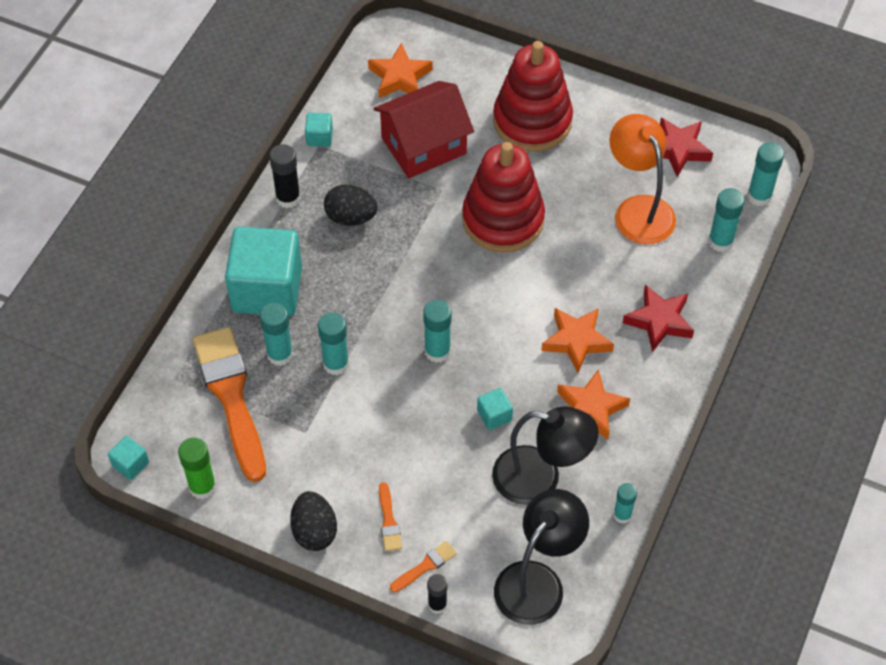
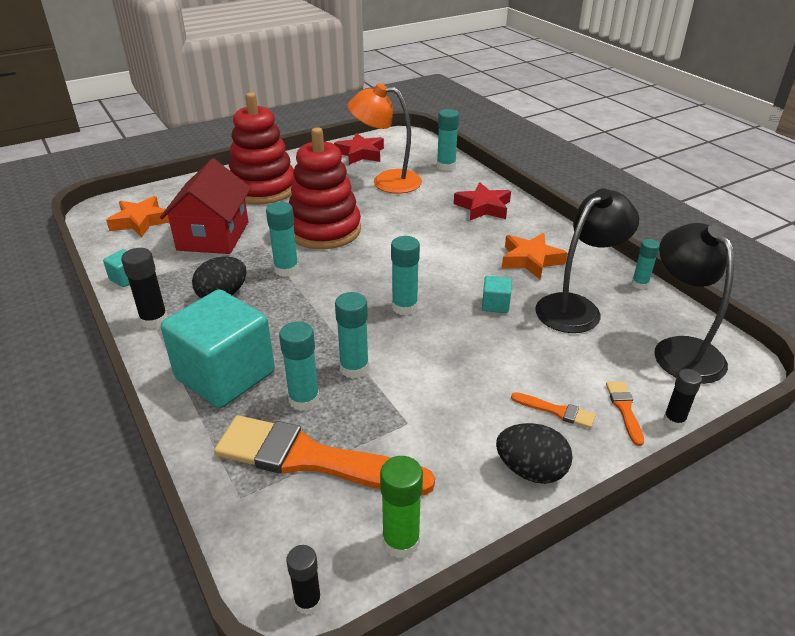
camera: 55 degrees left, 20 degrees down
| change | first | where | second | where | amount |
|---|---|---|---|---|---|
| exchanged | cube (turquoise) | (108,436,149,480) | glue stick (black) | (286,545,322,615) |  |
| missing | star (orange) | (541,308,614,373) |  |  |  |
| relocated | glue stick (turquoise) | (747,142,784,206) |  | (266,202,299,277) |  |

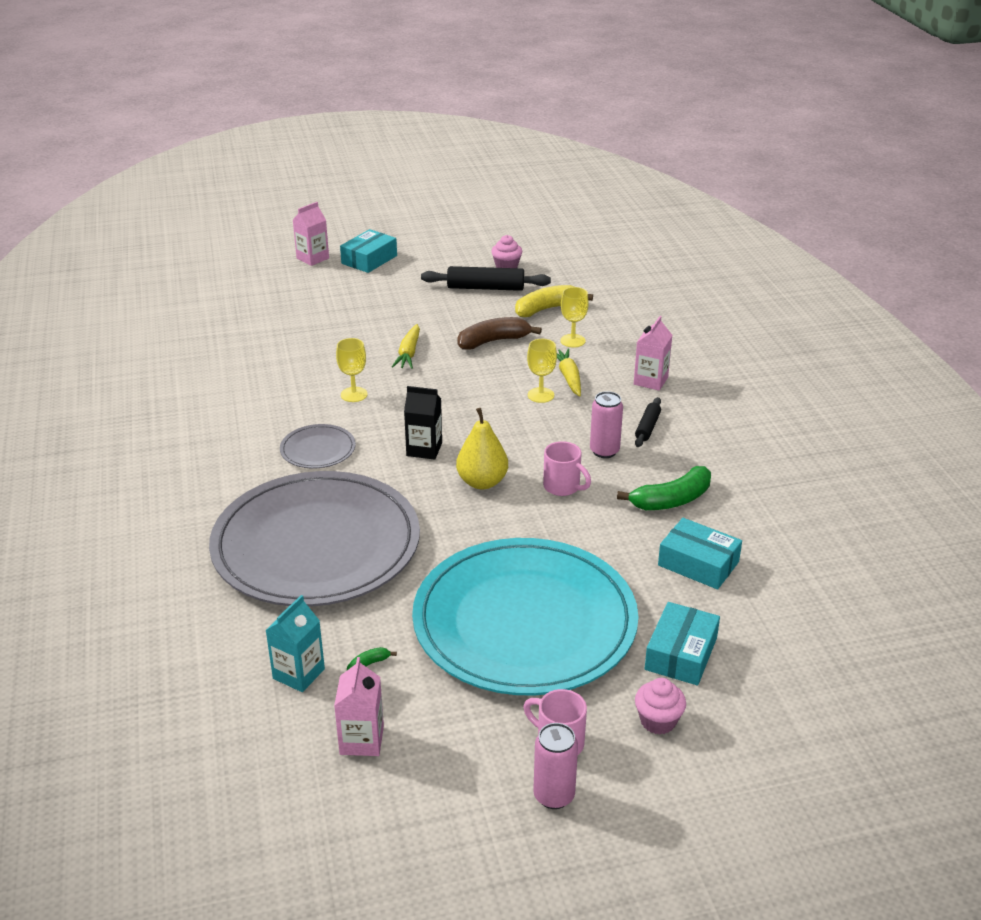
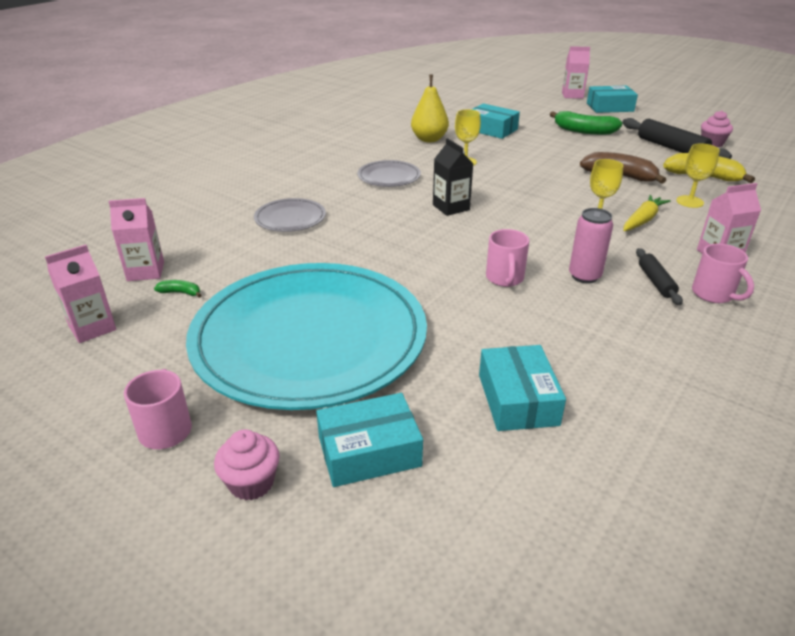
camera: 50 degrees right, 0 degrees up
| change | first | where | second | where | amount |
|---|---|---|---|---|---|
| size | plate (grey) | (209,471,420,607) |  | (254,198,326,232) | x0.40 |
| colour | carton (turquoise) | (265,595,325,692) | carton (pink) | (108,198,164,281) |  |
| missing | carrot (yellow) | (392,324,420,369) |  |  |  |
| relocated | pear (yellow) | (456,408,508,490) |  | (411,75,449,142) |  |
| missing | can (pink) | (533,723,578,809) |  |  |  |
| relocated | banana (green) | (617,466,711,510) |  | (550,111,622,135) |  |
| spun | rolling pin (black) | (635,397,661,447) |  | (636,248,683,305) | 75 degrees counterclockwise |
| appeared |  |  | box (turquoise) | (472,103,520,139) |  |
| appeared |  |  | mug (pink) | (692,244,754,303) |  |

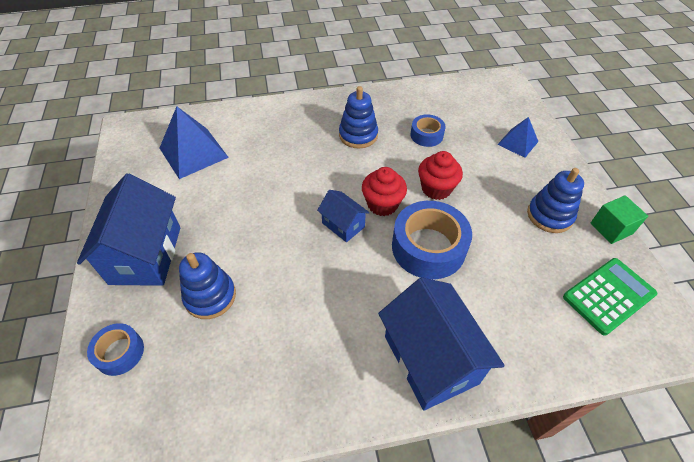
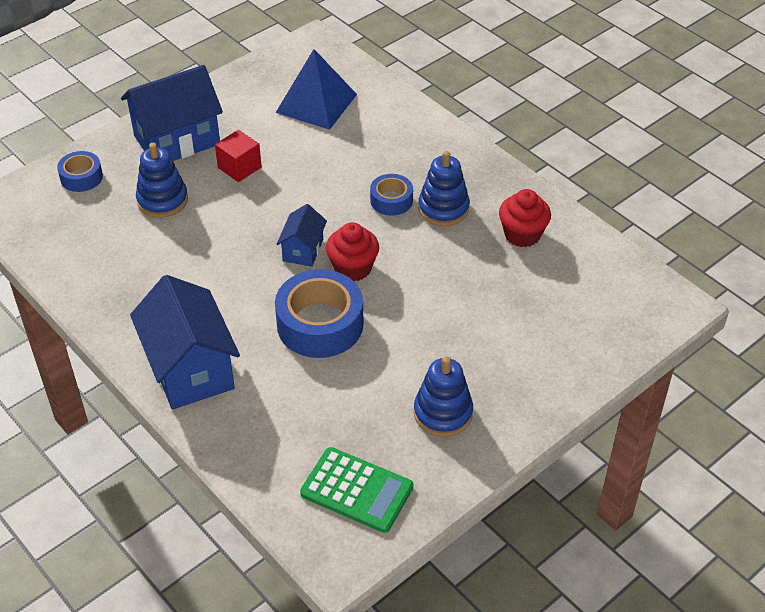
camera: 60 degrees right, 5 degrees down
| change | first | where | second | where | amount |
|---|---|---|---|---|---|
| spun | house (blue) | (378,277,505,411) |  | (130,275,240,409) | 60 degrees counterclockwise |
| relocated | tape (blue) | (411,114,446,147) |  | (370,174,413,216) |  |
| relocated | cupcake (red) | (418,151,463,200) |  | (499,189,551,247) |  |
| missing | pyramid (blue) | (497,117,538,158) |  |  |  |
| missing | cube (green) | (591,195,648,244) |  |  |  |
| appeared |  |  | cube (red) | (215,130,262,182) |  |

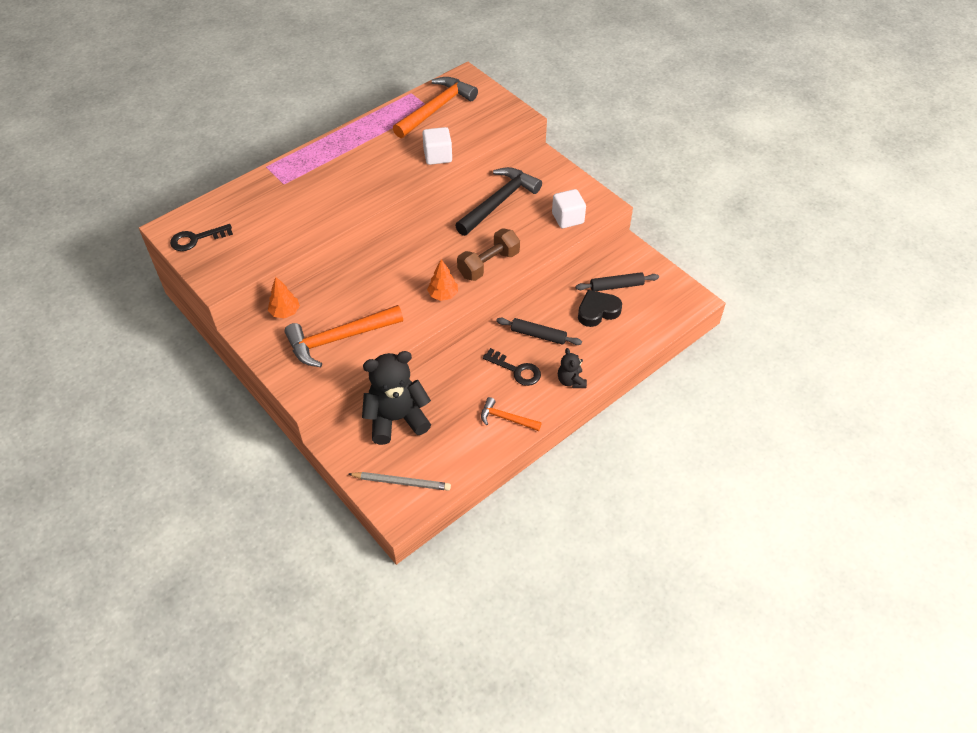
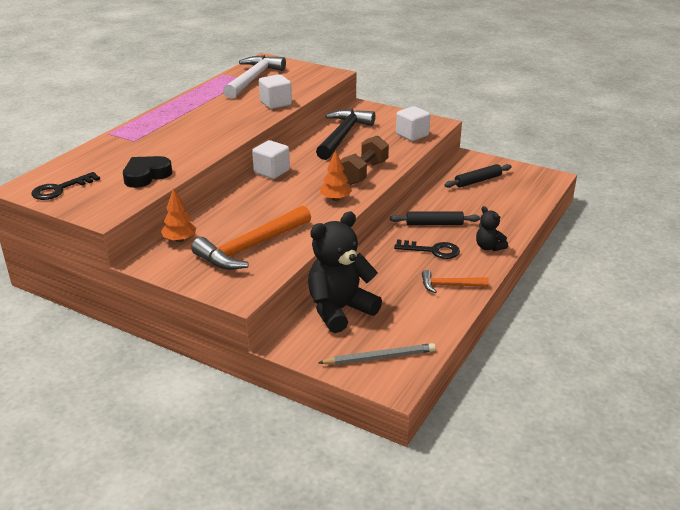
camera: 20 degrees left, 20 degrees down
| change | first | where | second | where | amount |
|---|---|---|---|---|---|
| colour | hammer (orange) | (393,77,478,138) | hammer (white) | (223,55,286,99) |  |
| relocated | heart (black) | (578,290,622,327) |  | (123,156,172,188) |  |
| appeared |  |  | cube (white) | (252,140,290,179) |  |

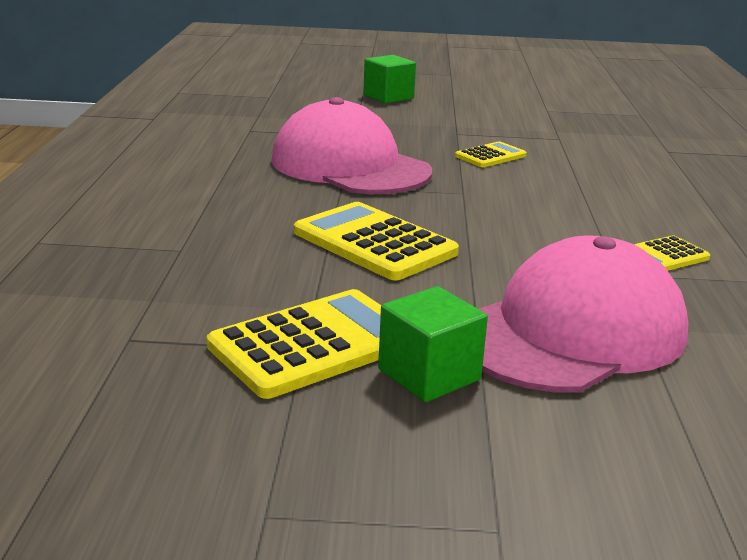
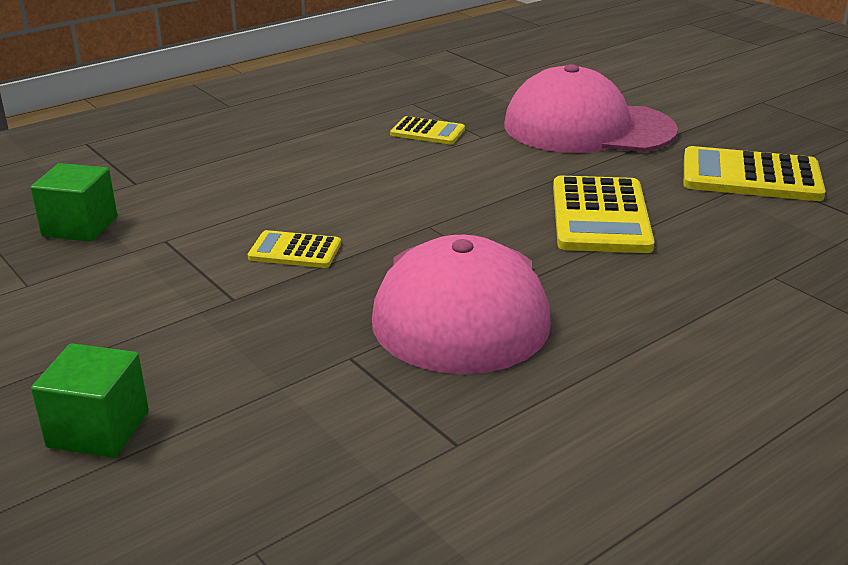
camera: 130 degrees left, 5 degrees up
| change | first | where | second | where | amount |
|---|---|---|---|---|---|
| relocated | cube (green) | (378,286,488,402) |  | (30,163,117,242) |  |

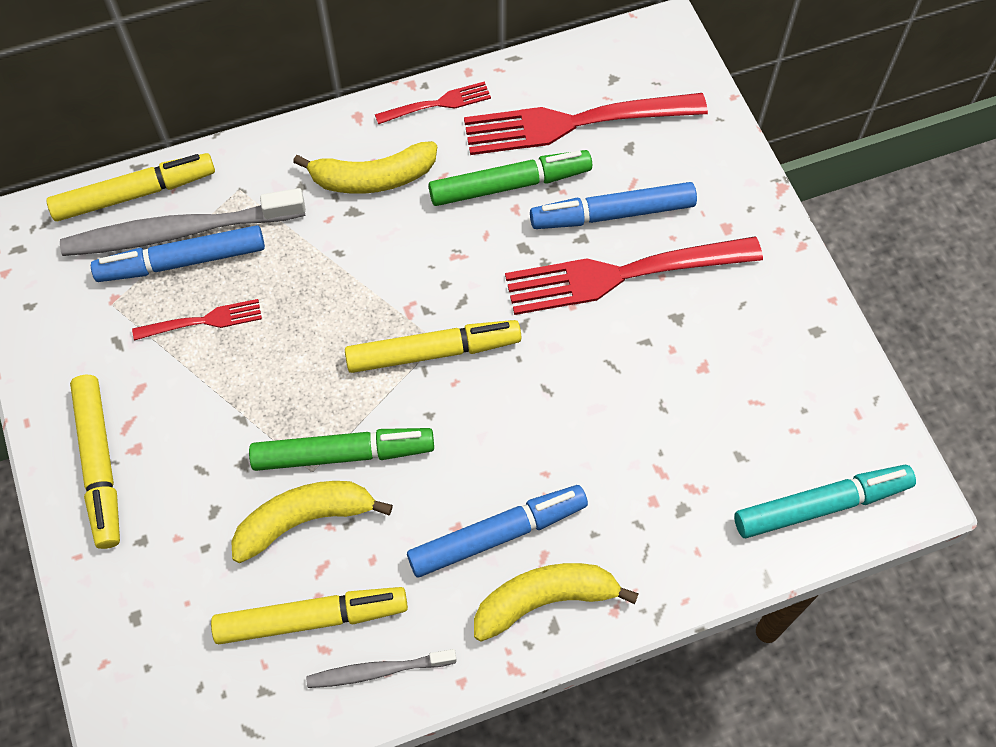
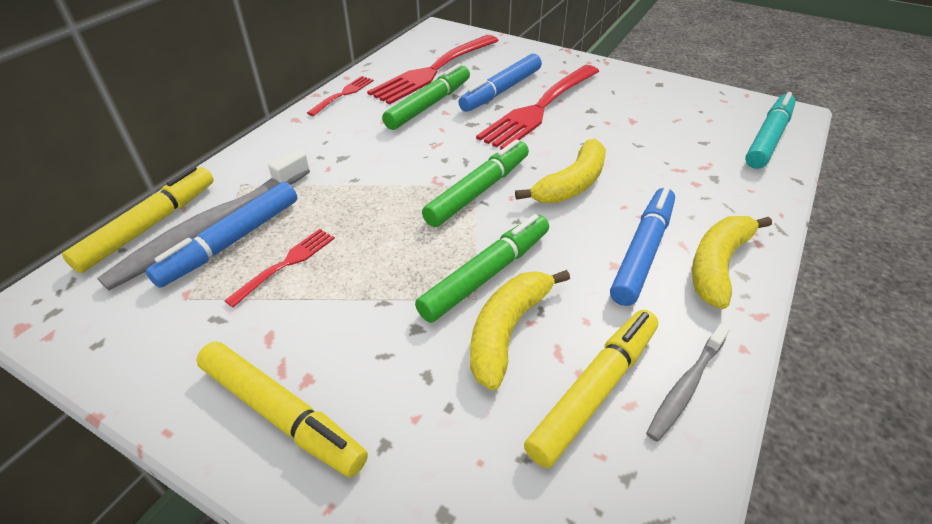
camera: 40 degrees left, 20 degrees down
| change | first | where | second | where | amount |
|---|---|---|---|---|---|
| relocated | banana (yellow) | (293,141,437,194) |  | (515,139,606,203) |  |
| colour | marker (yellow) | (345,320,521,373) | marker (green) | (422,139,529,227) |  |

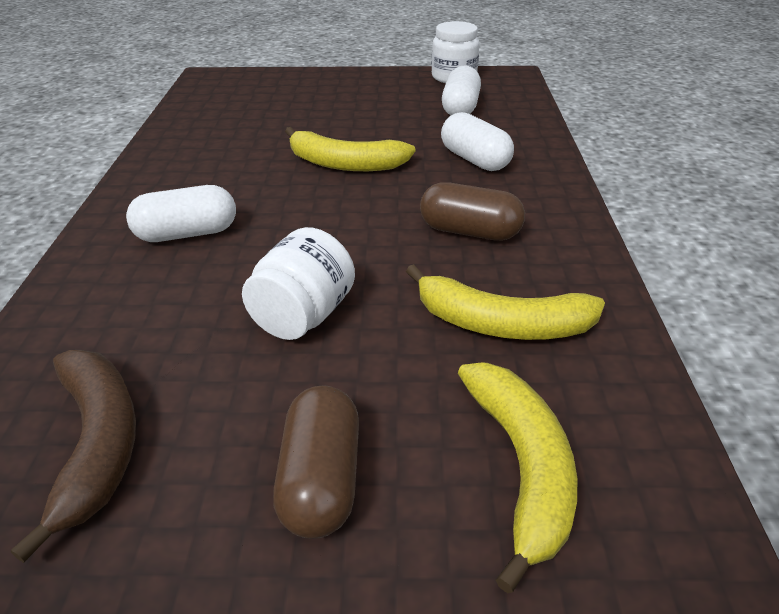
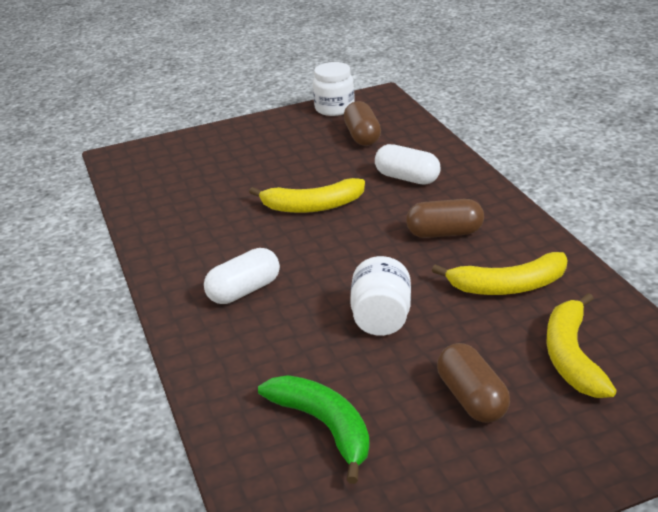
camera: 20 degrees left, 5 degrees down
| change | first | where | second | where | amount |
|---|---|---|---|---|---|
| colour | banana (brown) | (11,350,136,563) | banana (green) | (258,375,370,484) |  |
| colour | capsule (white) | (442,65,481,115) | capsule (brown) | (344,101,381,146) |  |
| spun | banana (yellow) | (458,363,577,593) |  | (546,293,617,398) | 150 degrees counterclockwise |

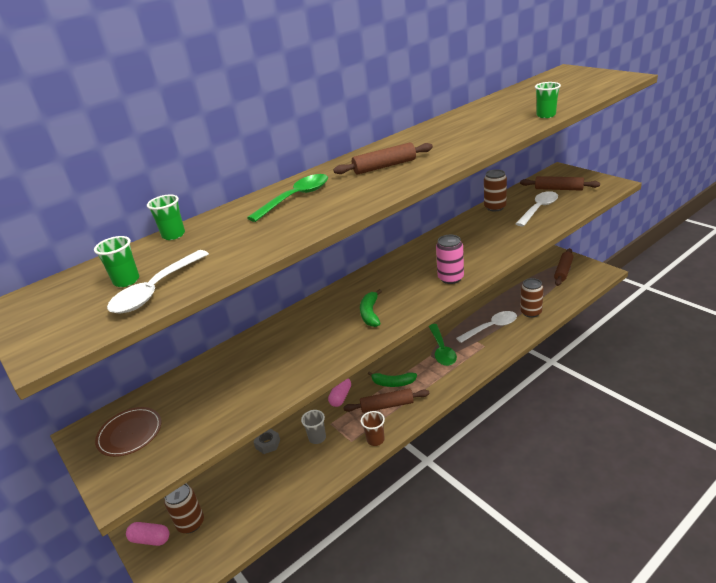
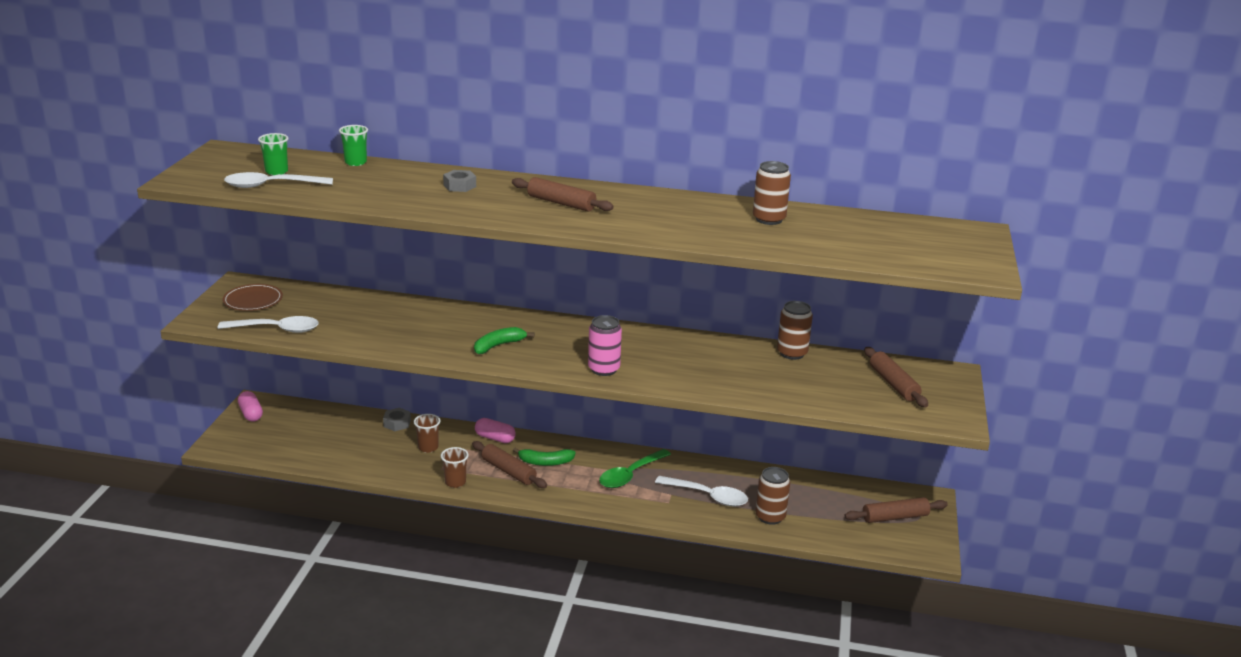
camera: 45 degrees right, 5 degrees down
| change | first | where | second | where | amount |
|---|---|---|---|---|---|
| relocated | can (brown) | (164,483,204,534) |  | (753,161,791,225) |  |
| exchanged | spoon (green) | (247,174,328,222) | nut (grey) | (443,170,476,192) |  |
| colour | cup (grey) | (301,410,326,444) | cup (brown) | (414,414,441,453) |  |
| spun | capsule (pink) | (328,378,351,407) |  | (475,418,516,443) | 45 degrees clockwise |
| spun | banana (green) | (368,371,417,387) |  | (513,448,576,466) | 60 degrees counterclockwise |
| relocated | spoon (white) | (516,191,558,227) |  | (218,316,319,333) |  |
| missing | cup (green) | (535,82,561,118) |  |  |  |

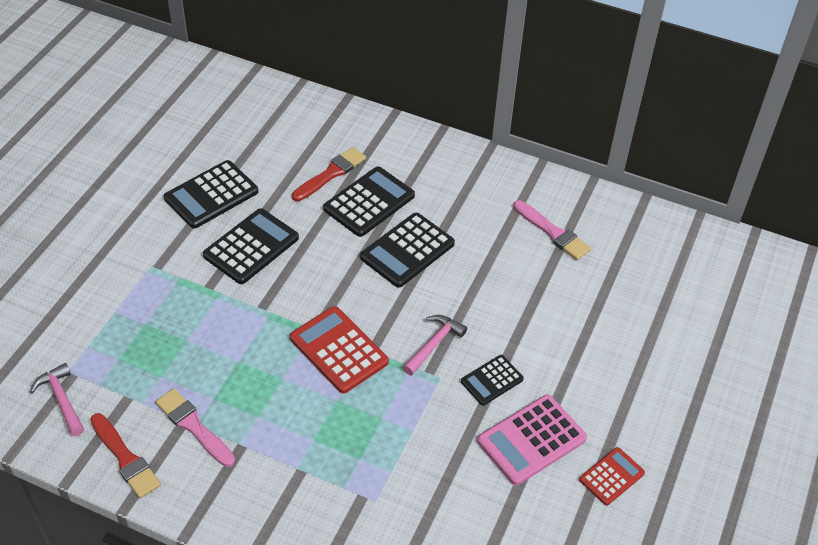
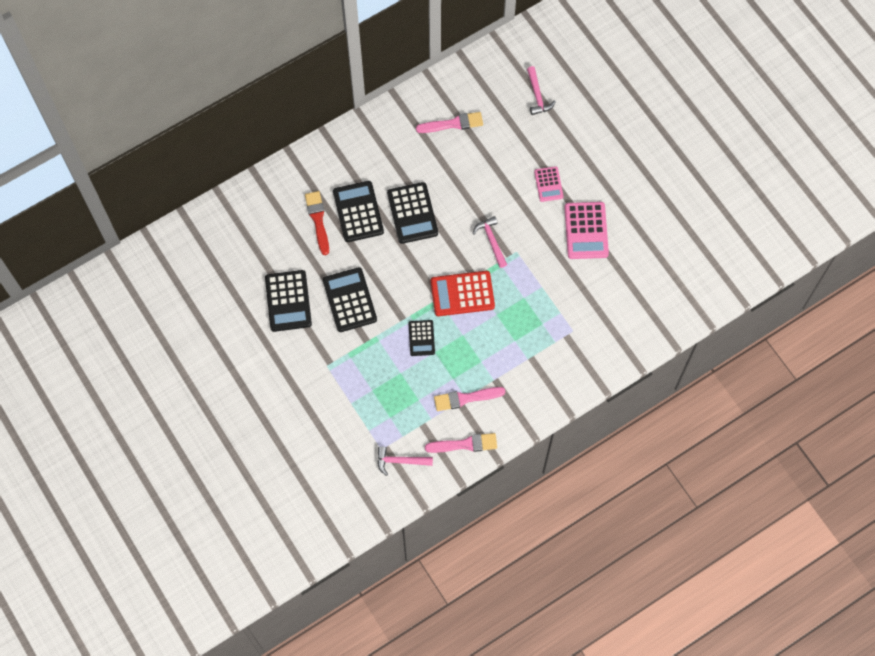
camera: 55 degrees left, 20 degrees up
| change | first | where | second | where | amount |
|---|---|---|---|---|---|
| colour | brush (red) | (90,413,161,498) | brush (pink) | (425,433,497,453) |  |
| relocated | calculator (black) | (461,355,524,405) |  | (409,320,435,356) |  |
| missing | calculator (red) | (579,447,645,506) |  |  |  |
| appeared |  |  | hammer (pink) | (527,66,556,115) |  |
| appeared |  |  | calculator (pink) | (534,166,563,202) |  |

